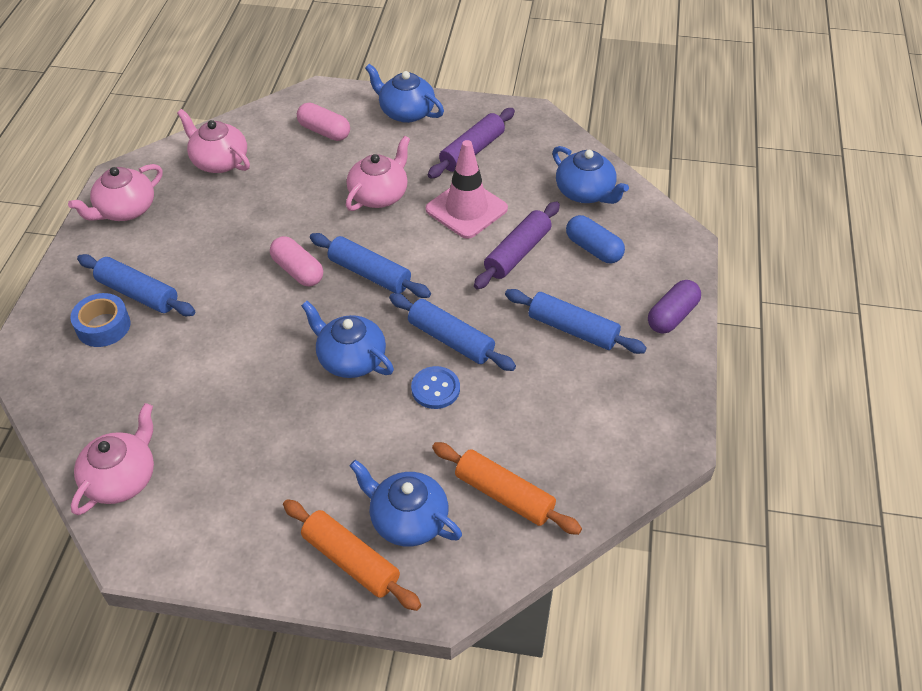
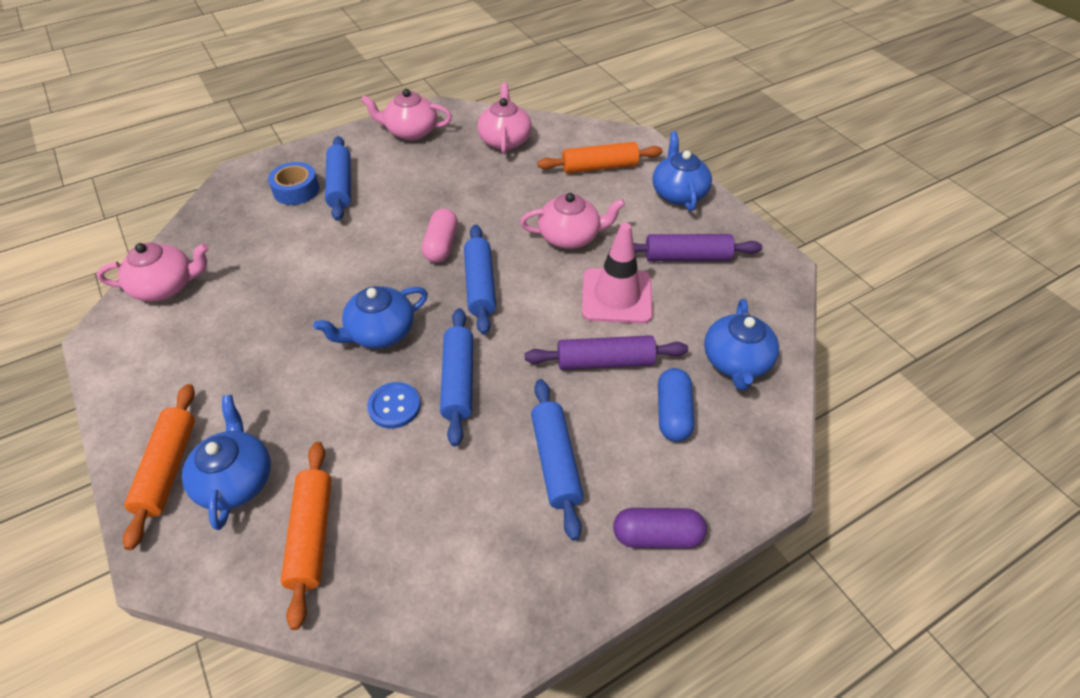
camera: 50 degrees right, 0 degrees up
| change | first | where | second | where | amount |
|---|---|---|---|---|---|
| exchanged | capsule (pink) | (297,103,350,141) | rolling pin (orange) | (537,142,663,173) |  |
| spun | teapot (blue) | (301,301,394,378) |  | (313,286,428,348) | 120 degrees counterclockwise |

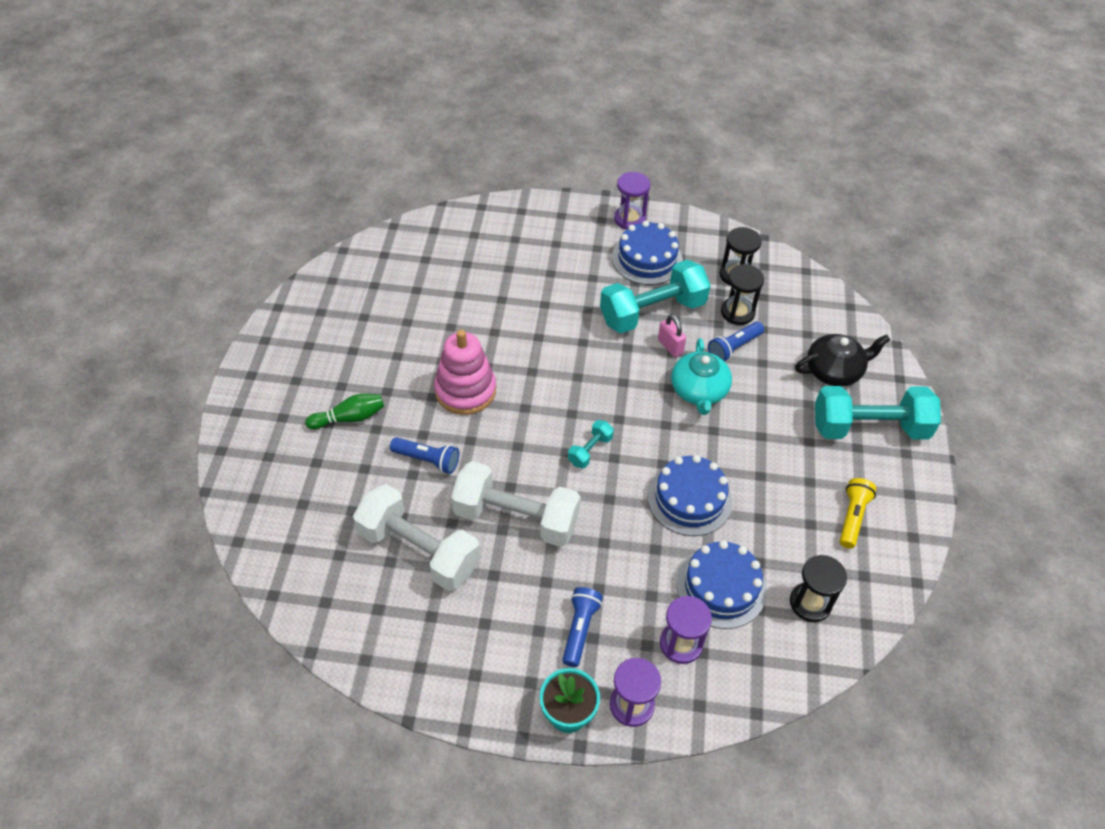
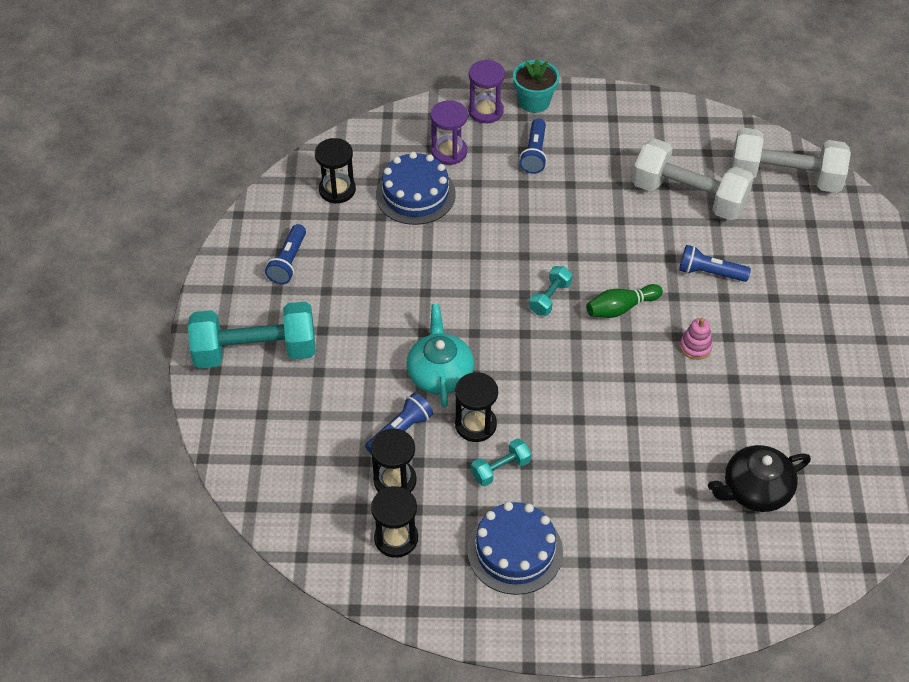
camera: 175 degrees right, 0 degrees up
| change | first | where | second | where | amount |
|---|---|---|---|---|---|
| relocated | bowling pin (green) | (305,394,384,429) |  | (586,284,663,318) |  |
| size | stacking toy (pink) | (434,330,496,415) |  | (680,318,713,360) | x0.47 |
| relocated | dumbbell (white) | (451,461,581,547) |  | (731,128,851,193) |  |
| size | dumbbell (turquoise) | (600,260,711,333) |  | (471,438,531,486) | x0.45 |
| missing | hourglass (purple) | (614,172,650,229) |  |  |  |
| missing | cake (blue) | (647,455,732,536) |  |  |  |
| exchanged | padlock (pink) | (658,314,686,357) | hourglass (black) | (455,372,498,442) |  |
| relocated | teapot (black) | (795,334,890,387) |  | (708,445,811,512) |  |
| colour | flashlight (yellow) | (840,478,876,548) | flashlight (blue) | (265,224,306,284) |  |

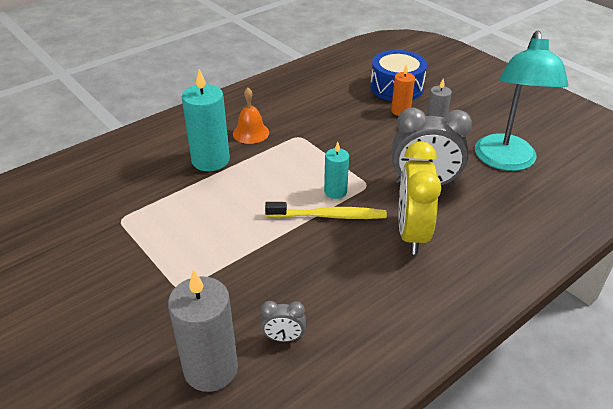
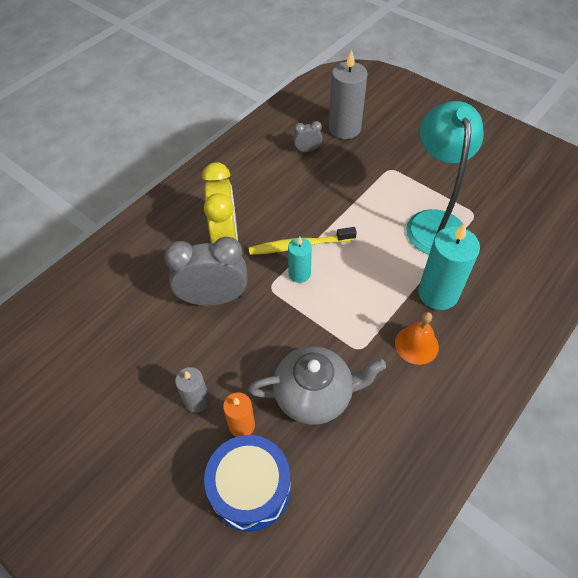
camera: 170 degrees right, 15 degrees up
| change | first | where | second | where | amount |
|---|---|---|---|---|---|
| relocated | lamp (turquoise) | (475,30,569,171) |  | (406,101,484,254) |  |
| appeared |  |  | teapot (grey) | (249,346,386,425) |  |

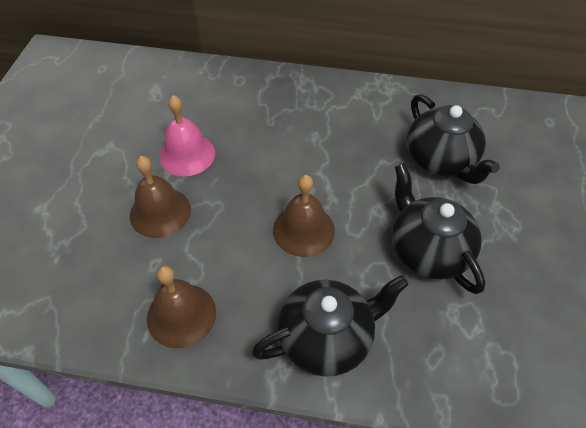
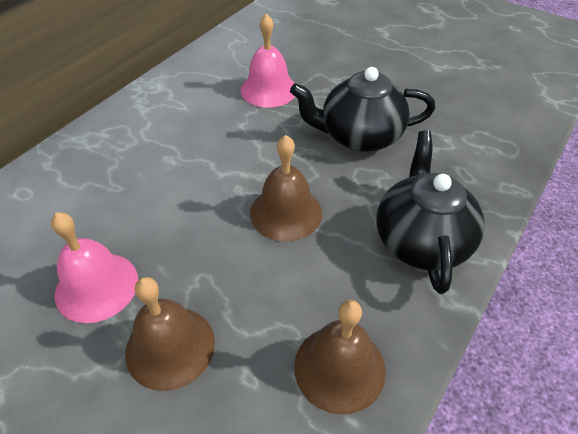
camera: 65 degrees left, 5 degrees down
| change | first | where | second | where | amount |
|---|---|---|---|---|---|
| exchanged | teapot (black) | (407,94,500,184) | bell (pink) | (240,14,295,108) |  |

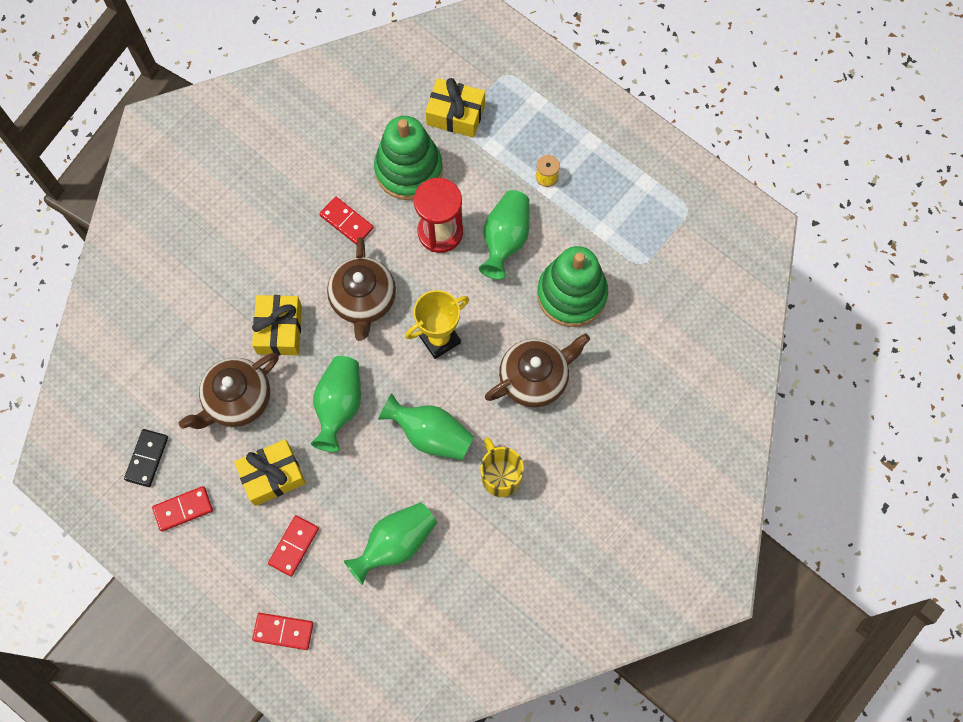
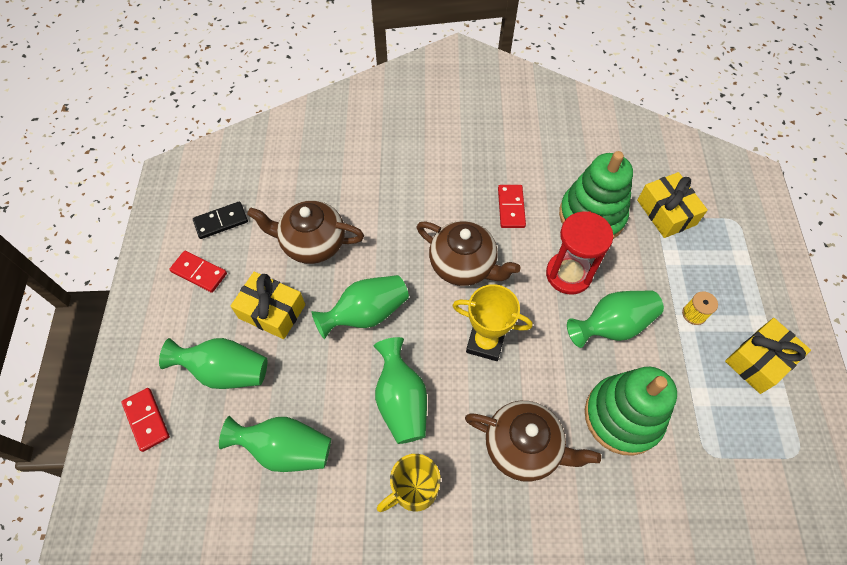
camera: 50 degrees right, 10 degrees down
| change | first | where | second | where | amount |
|---|---|---|---|---|---|
| relocated | gift (yellow) | (252,295,302,356) |  | (725,318,811,394) |  |
| exchanged | domino (red) | (268,515,319,577) | vase (green) | (159,338,267,389) |  |
| spun | teapot (brown) | (327,237,396,341) |  | (417,221,521,286) | 105 degrees counterclockwise |
| spun | mug (yellow) | (480,437,524,497) |  | (377,454,441,512) | 150 degrees counterclockwise |

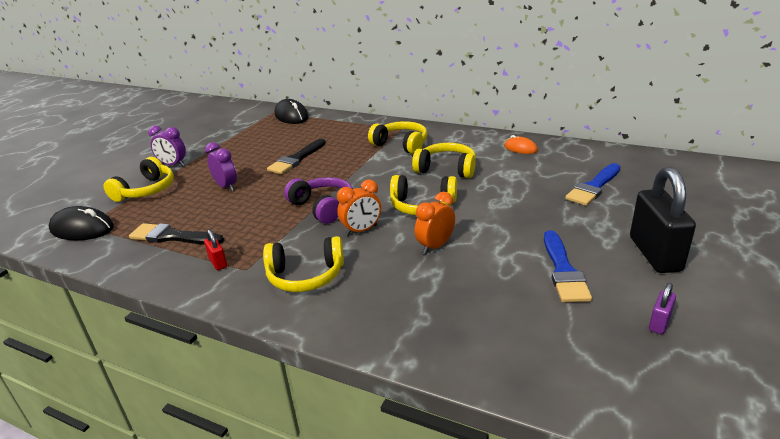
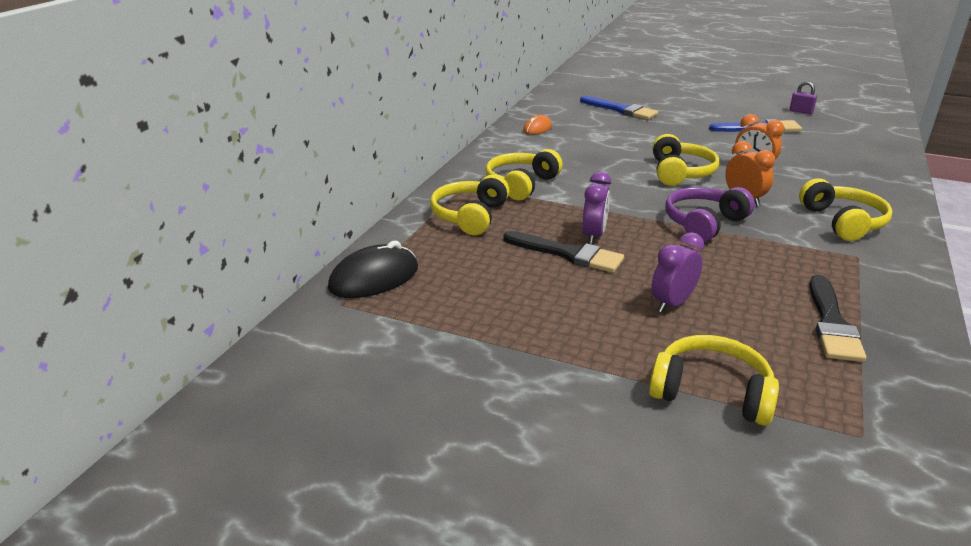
camera: 95 degrees left, 0 degrees up
| change | first | where | second | where | amount |
|---|---|---|---|---|---|
| missing | mouse (black) | (48,206,114,240) |  |  |  |
| relocated | clock (purple) | (148,126,186,166) |  | (582,171,611,244) |  |
| missing | padlock (red) | (204,229,227,270) |  |  |  |
| relocated | headphones (yellow) | (412,143,476,178) |  | (430,175,510,235) |  |
| missing | padlock (black) | (630,167,696,273) |  |  |  |

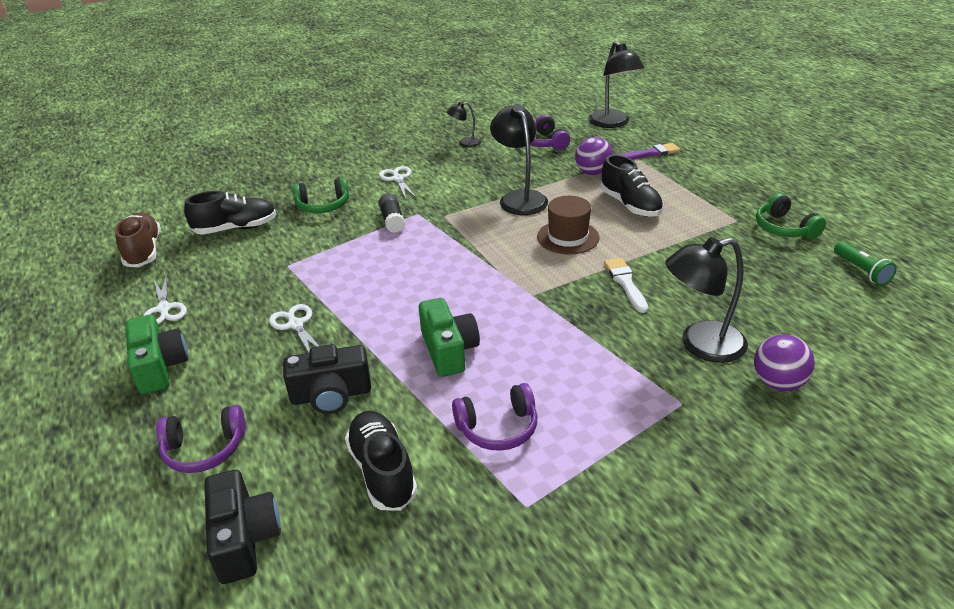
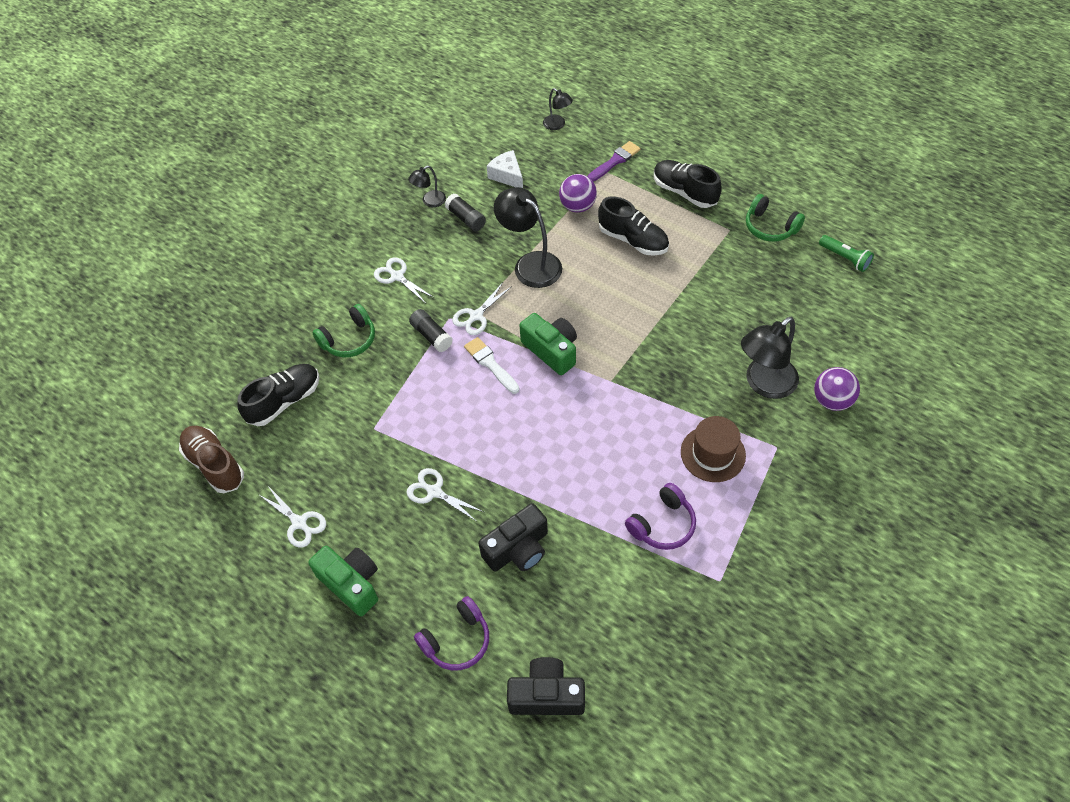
camera: 25 degrees left, 20 degrees up
| change | first | where | second | where | amount |
|---|---|---|---|---|---|
| spun | camera (black) | (204,470,281,584) |  | (507,657,585,715) | 45 degrees counterclockwise |
| relocated | shoe (black) | (345,411,417,510) |  | (654,160,722,208) |  |
| relocated | camera (green) | (419,298,480,377) |  | (519,313,577,375) |  |
| exchanged | headphones (purple) | (530,115,570,150) | cheese (white) | (487,150,523,188) |  |
| relocated | hat (brown) | (537,196,600,254) |  | (681,416,746,482) |  |
| size | lamp (black) | (589,41,645,128) |  | (543,88,573,130) | x0.52 |
| relocated | brush (white) | (604,258,648,313) |  | (464,337,520,394) |  |
| appeared |  |  | glue stick (black) | (445,194,486,231) |  |
| appeared |  |  | scissors (white) | (452,282,512,335) |  |

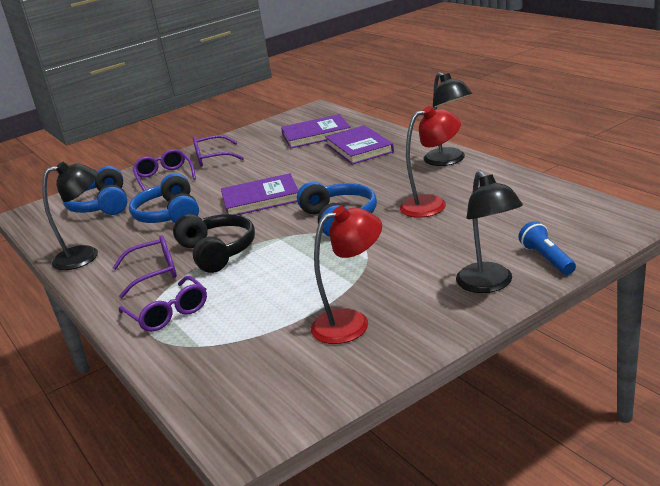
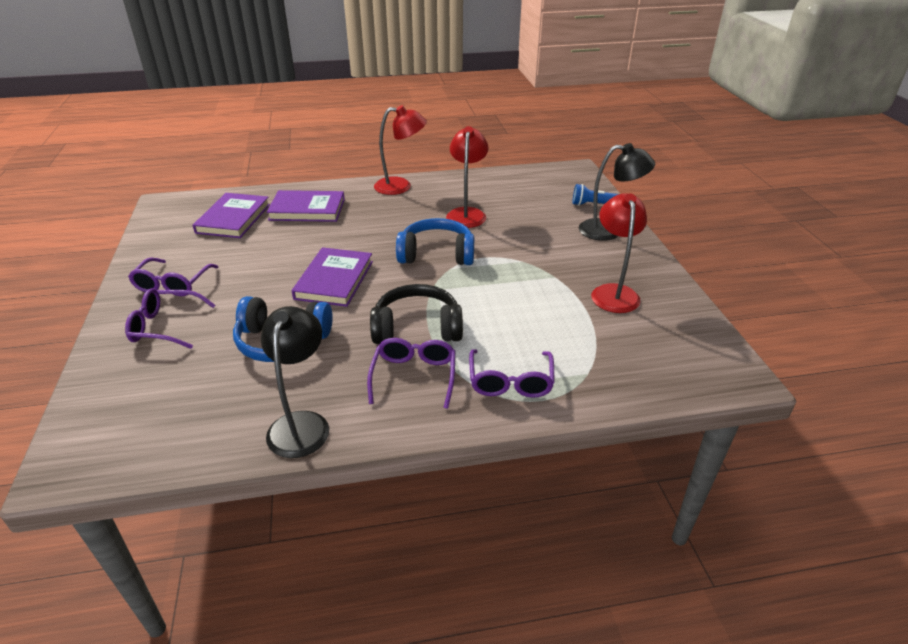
camera: 70 degrees left, 10 degrees up
| change | first | where | second | where | amount |
|---|---|---|---|---|---|
| missing | headphones (blue) | (63,166,128,215) |  |  |  |
| spun | glasses (purple) | (119,276,207,332) |  | (469,349,555,398) | 105 degrees clockwise |
| colour | lamp (black) | (424,72,472,166) | lamp (red) | (374,105,427,195) |  |

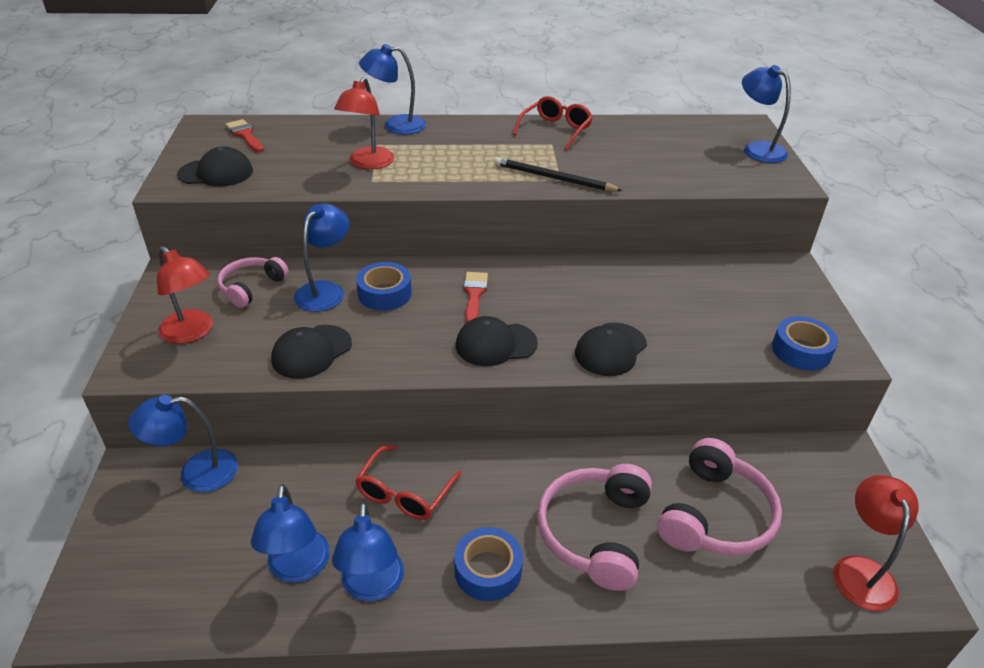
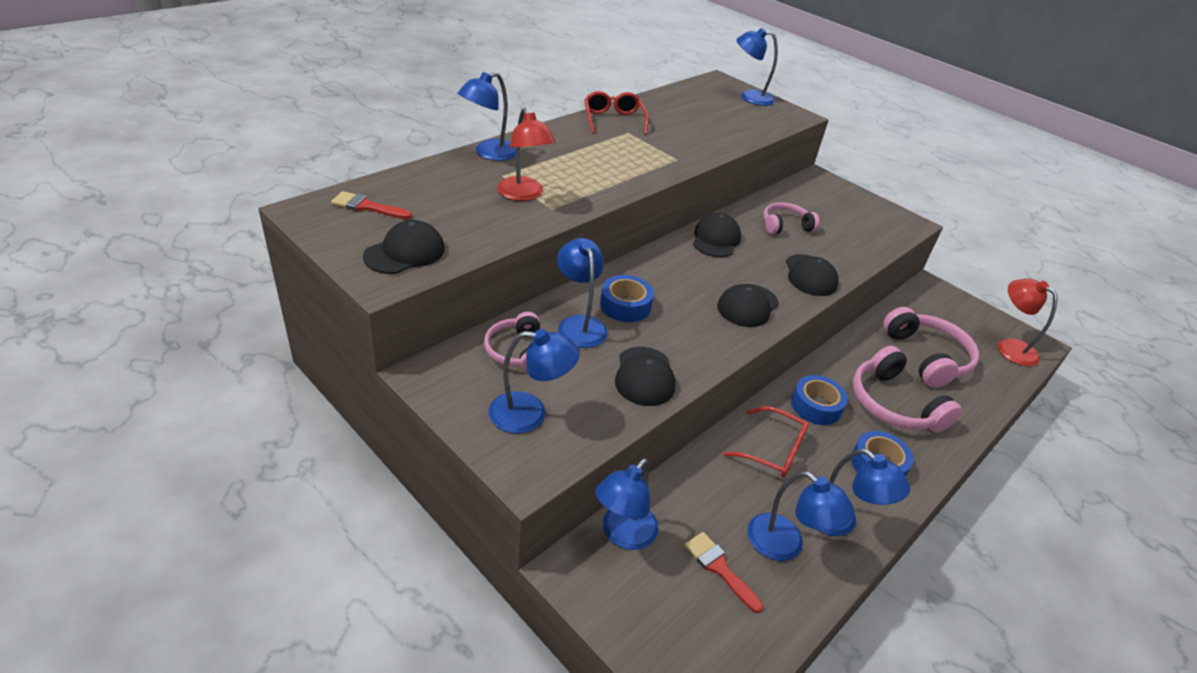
camera: 45 degrees left, 0 degrees up
| change | first | where | second | where | amount |
|---|---|---|---|---|---|
| colour | lamp (red) | (157,246,213,344) | lamp (blue) | (489,329,580,433) |  |
| spun | glasses (red) | (355,445,462,520) |  | (723,406,809,478) | 45 degrees counterclockwise |
| relocated | brush (red) | (464,272,488,323) |  | (684,532,763,613) |  |
| missing | pencil (black) | (495,157,623,191) |  |  |  |
| relocated | tape (blue) | (772,316,838,371) |  | (791,375,848,425) |  |
| appeared |  |  | cap (black) | (693,213,741,257) |  |
| appeared |  |  | headphones (pink) | (763,202,820,234) |  |

